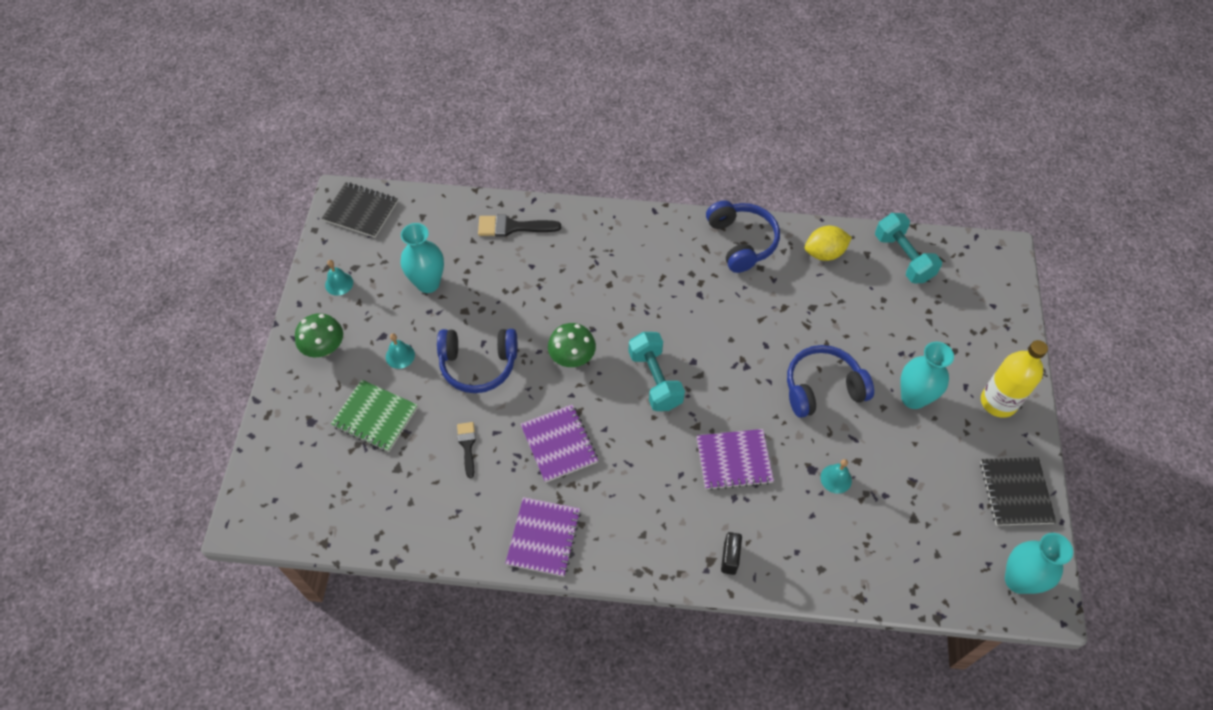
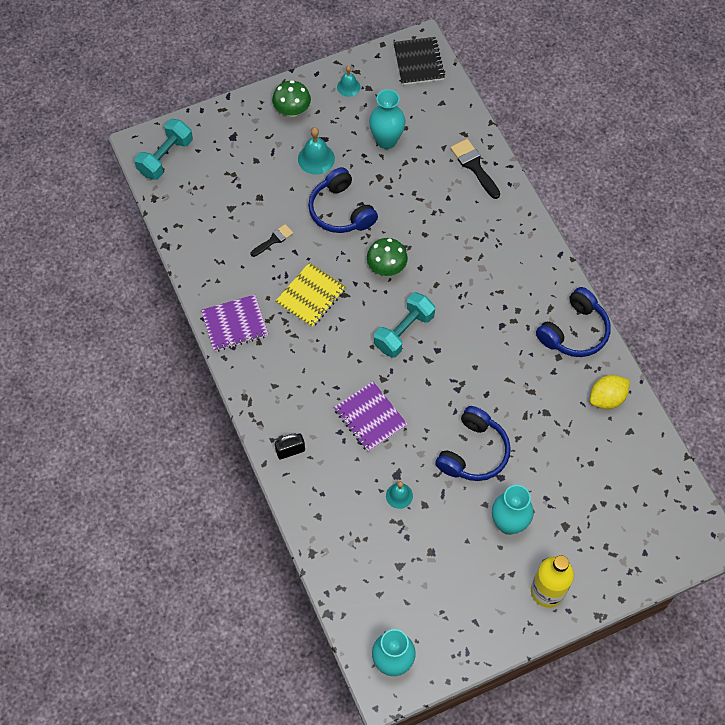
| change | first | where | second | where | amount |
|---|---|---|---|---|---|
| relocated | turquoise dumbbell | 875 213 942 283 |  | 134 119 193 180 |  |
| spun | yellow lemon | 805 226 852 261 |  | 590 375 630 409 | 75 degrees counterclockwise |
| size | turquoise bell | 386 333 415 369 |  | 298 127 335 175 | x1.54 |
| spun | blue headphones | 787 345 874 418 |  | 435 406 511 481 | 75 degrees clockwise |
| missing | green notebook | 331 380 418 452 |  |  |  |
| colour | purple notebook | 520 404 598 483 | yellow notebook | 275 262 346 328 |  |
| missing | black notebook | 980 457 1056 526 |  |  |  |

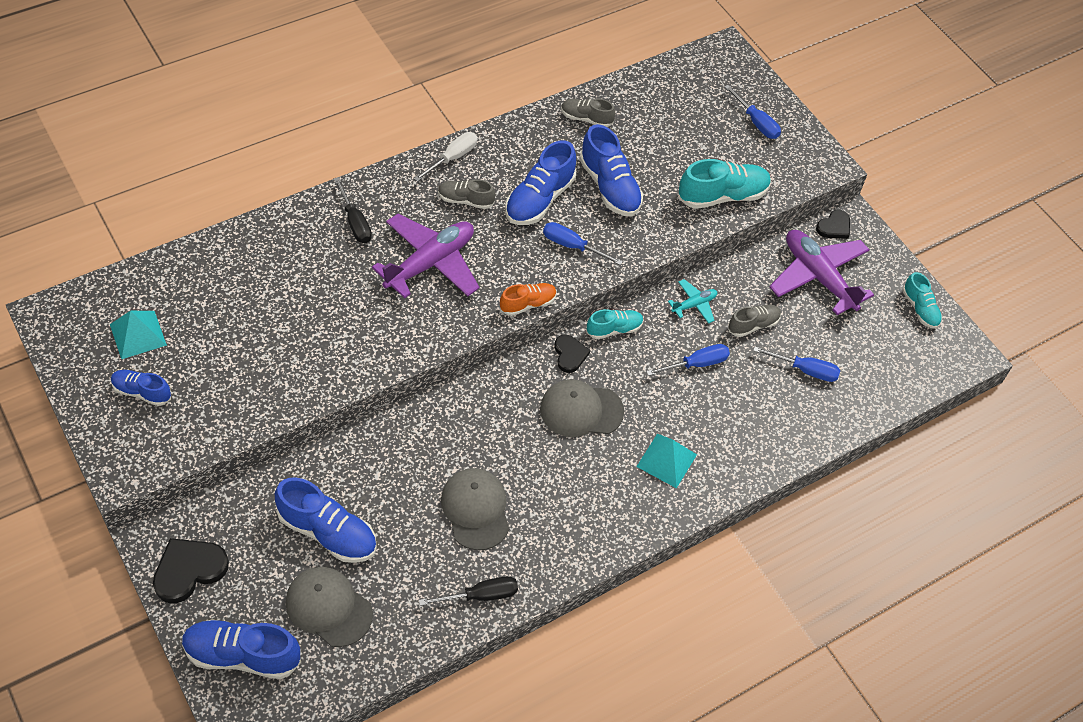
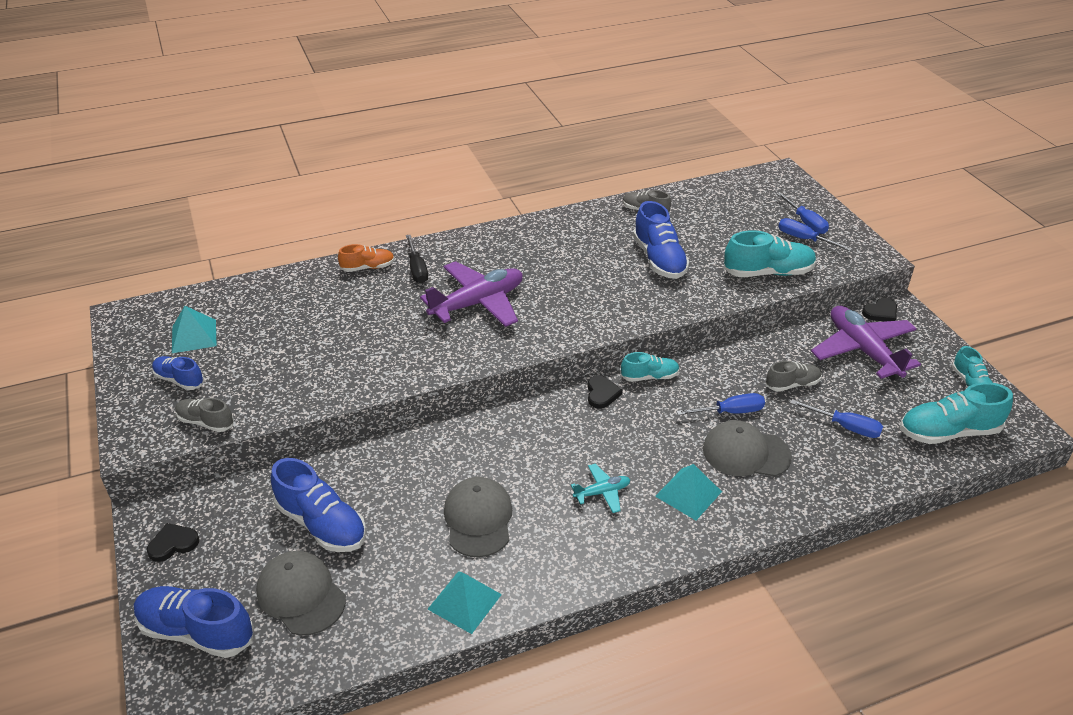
| change | first | where | second | where | amount |
|---|---|---|---|---|---|
| missing | white screwdriver | 414 132 477 182 |  |  |  |
| missing | blue shoe | 505 140 576 225 |  |  |  |
| relocated | grey shoe | 438 179 495 209 |  | 176 398 234 432 |  |
| relocated | blue screwdriver | 543 222 623 265 |  | 778 218 852 251 |  |
| relocated | turquoise plane | 668 279 717 324 |  | 571 464 630 513 |  |
| relocated | orange shoe | 500 283 557 316 |  | 338 244 395 272 |  |
| relocated | grey cap | 540 379 624 437 |  | 703 420 792 477 |  |
| size | black heart | 153 538 229 603 |  | 147 523 199 562 | x0.62 |
| exchanged | black screwdriver | 419 576 518 606 | turquoise pyramid | 428 571 502 634 |  |
| appeared |  |  | turquoise shoe | 900 382 1013 444 |  |

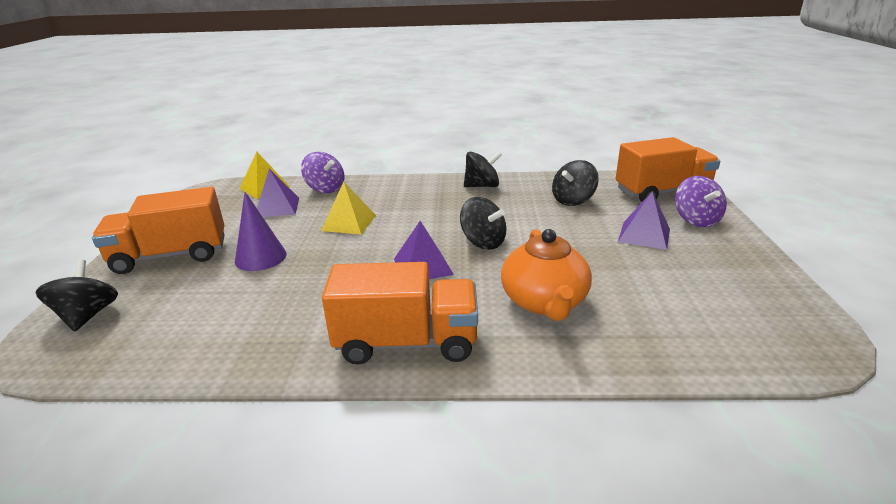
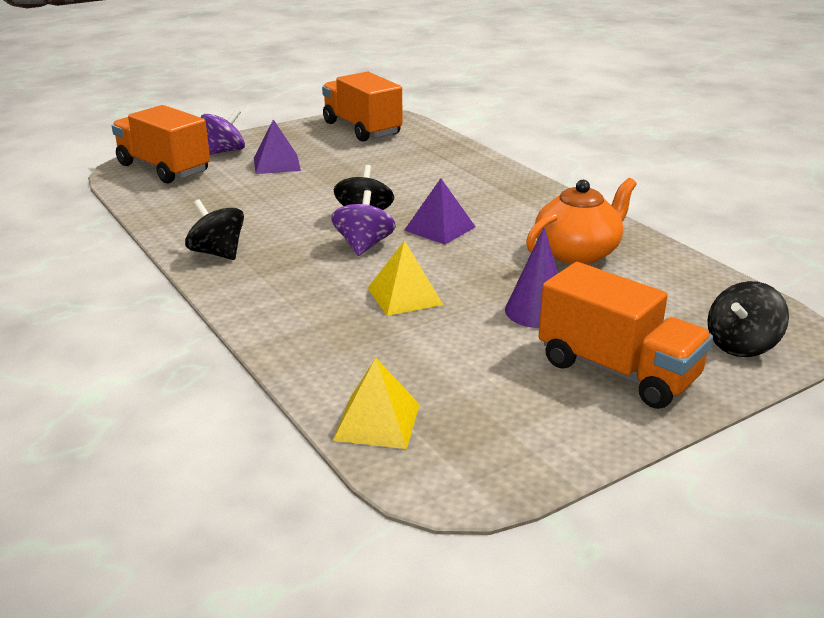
| change | first | where | second | where | amount |
|---|---|---|---|---|---|
| relocated | purple spinning top | 301 152 344 193 |  | 331 190 396 256 |  |
| missing | black spinning top | 552 160 599 206 |  |  |  |
| missing | purple pyramid | 257 169 299 217 |  |  |  |
| relocated | orange teapot | 501 229 592 321 |  | 526 178 636 264 |  |
| relocated | orange truck | 322 262 478 365 |  | 322 72 402 142 |  |

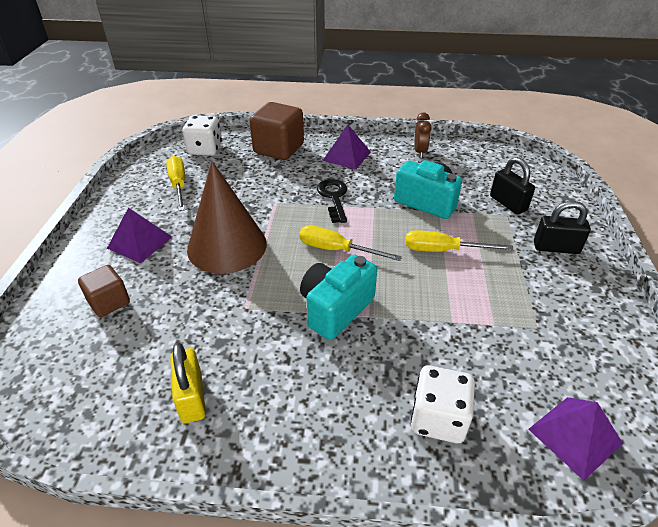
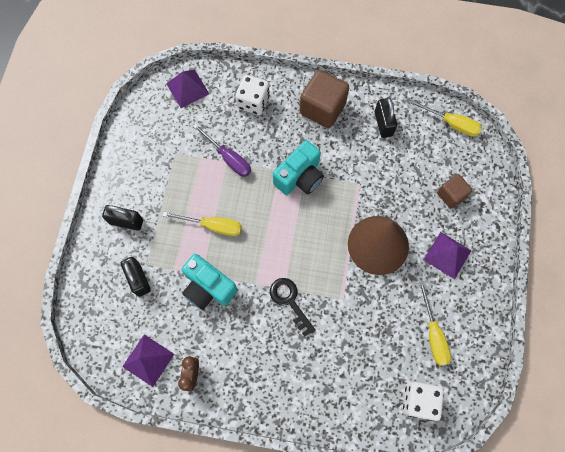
| change | first | where | second | where | amount |
|---|---|---|---|---|---|
| relocated | brown cube | 249 102 304 160 |  | 300 70 349 128 |  |
| relocated | purple pyramid | 323 125 371 170 |  | 122 334 174 387 |  |
| spun | black key | 317 179 347 223 |  | 270 278 316 337 | 150 degrees clockwise |
| relocated | yellow screwdriver | 299 225 402 261 |  | 409 99 482 137 |  |
| colour | yellow padlock | 170 343 206 423 | black padlock | 375 97 397 138 |  |
| appeared |  |  | purple screwdriver | 193 124 251 177 |  |

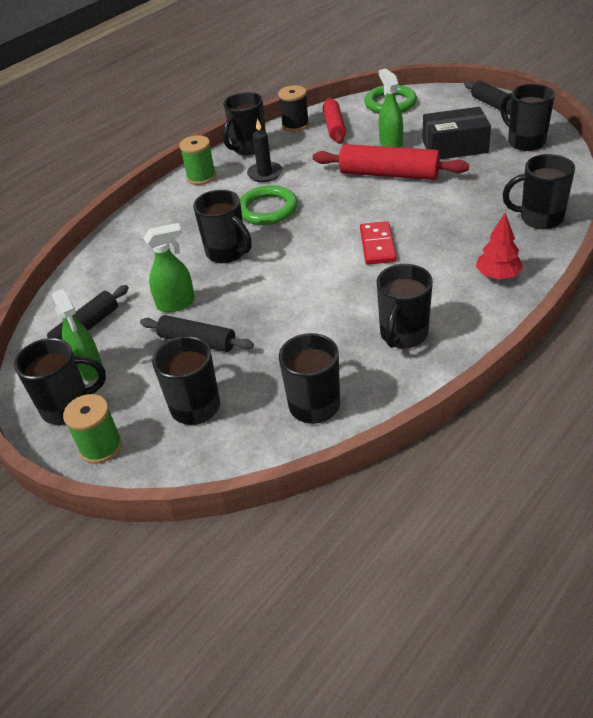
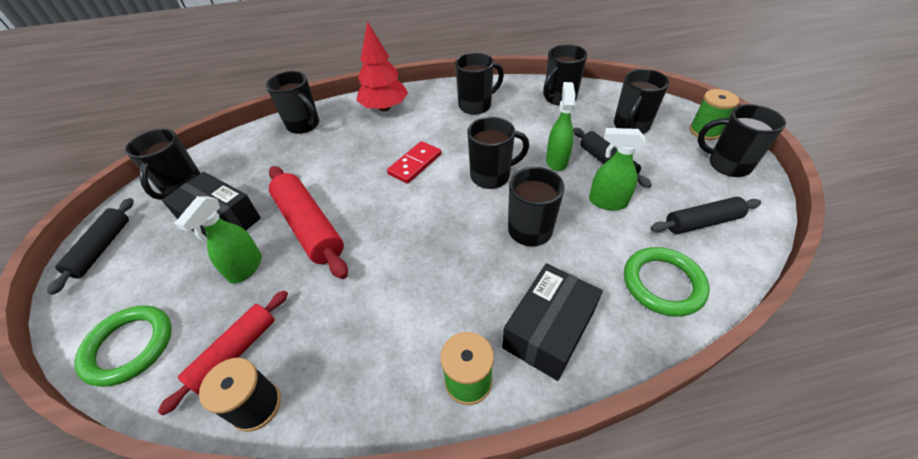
| change | first | where | second | where | amount |
|---|---|---|---|---|---|
| relocated | black mug | 223 92 266 155 |  | 467 117 529 189 |  |
| missing | black candle | 247 119 282 182 |  |  |  |
| relocated | green ring | 240 185 298 225 |  | 624 247 710 317 |  |
| size | red tree | 476 213 523 280 |  | 356 21 408 111 | x1.55 |
| relocated | green spray bottle | 52 289 103 380 |  | 546 82 575 171 |  |
| appeared |  |  | black box | 502 263 603 381 |  |

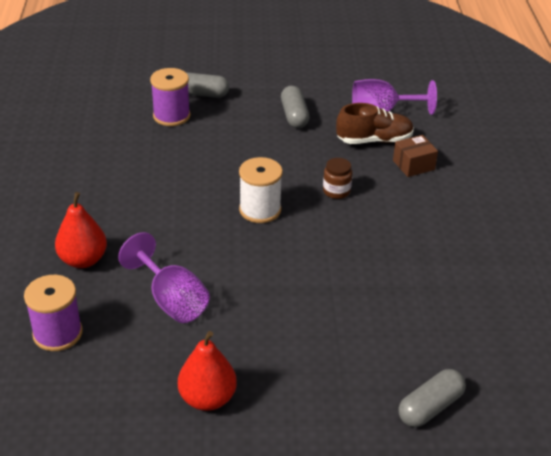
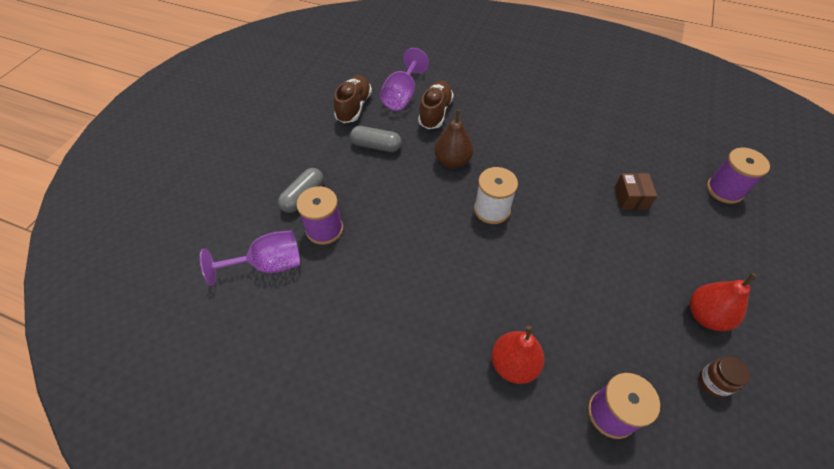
| change | first | where | second | where | amount |
|---|---|---|---|---|---|
| relocated | brown box | 393 135 438 177 |  | 614 173 657 210 |  |
| relocated | brown jar | 323 158 352 199 |  | 699 356 750 397 |  |
| relocated | purple goblet | 118 232 210 323 |  | 200 230 300 286 |  |
| exchanged | grey capsule | 399 369 466 427 | purple spool | 707 148 770 204 |  |
| appeared |  |  | brown shoe | 334 75 372 123 |  |
| appeared |  |  | brown pear | 434 110 473 169 |  |

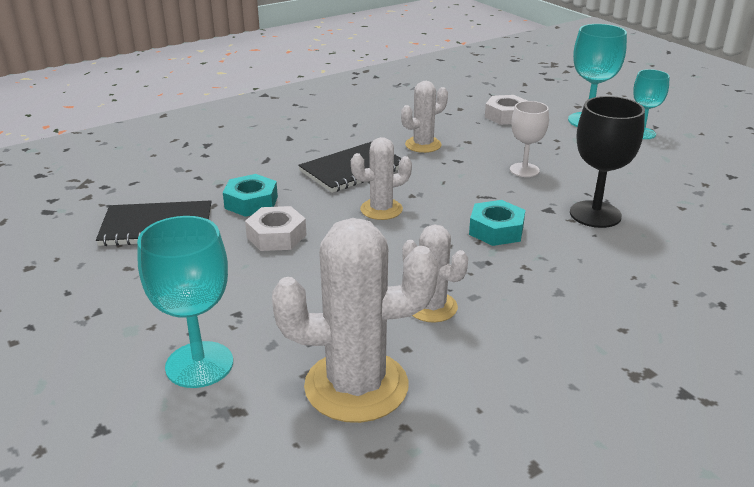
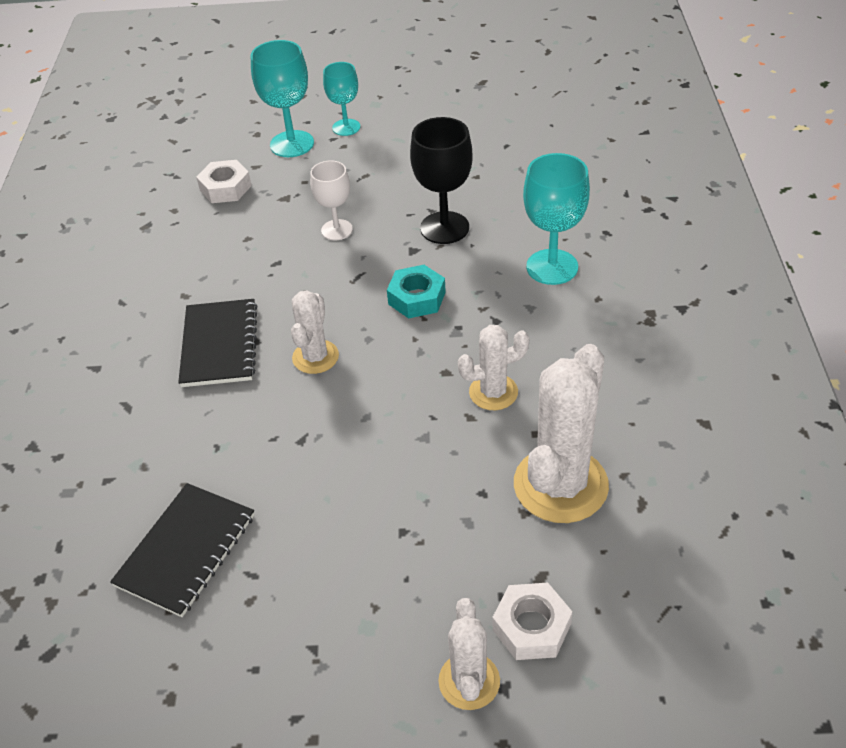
| change | first | where | second | where | amount |
|---|---|---|---|---|---|
| relocated | white cactus | 401 81 448 153 |  | 438 598 500 710 |  |
| missing | turquoise nut | 223 174 278 217 |  |  |  |
| relocated | white nut | 245 206 306 251 |  | 492 583 573 660 |  |
| relocated | turquoise goblet | 137 216 233 388 |  | 523 153 590 285 |  |

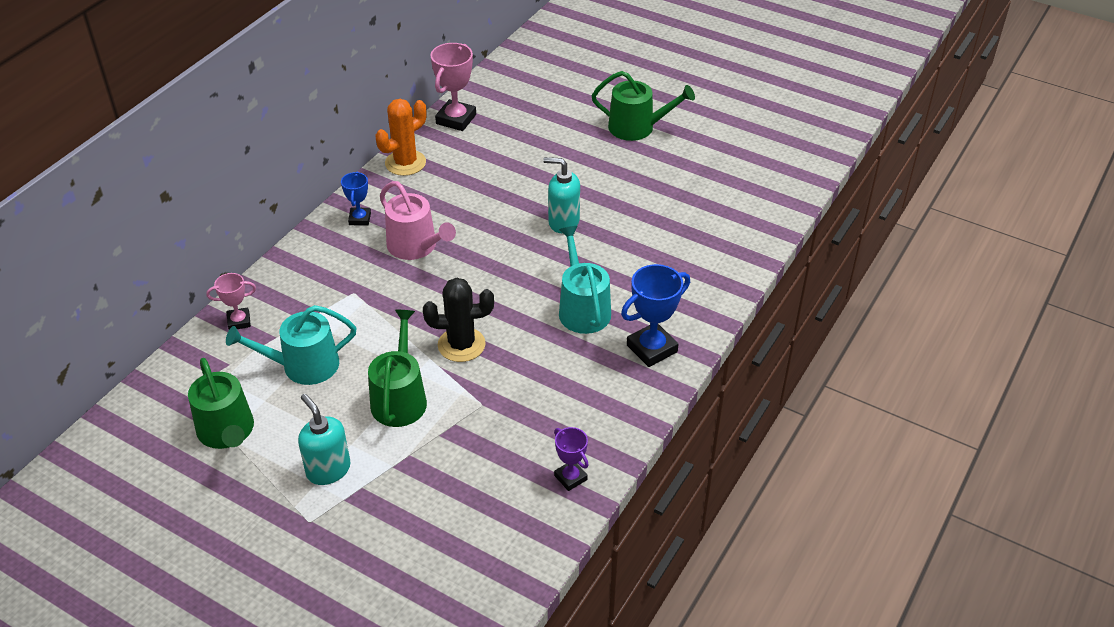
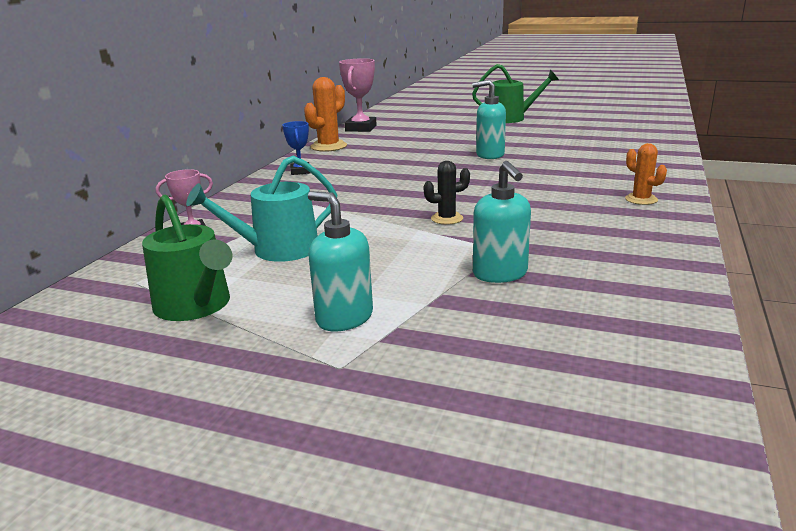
| change | first | where | second | where | amount |
|---|---|---|---|---|---|
| missing | pink watering can | 380 181 456 260 |  |  |  |
| missing | turquoise watering can | 559 226 611 334 |  |  |  |
| exchanged | blue trophy | 621 264 690 367 | orange cactus | 625 143 667 205 |  |
| size | black cactus | 423 278 494 362 |  | 424 161 470 225 | x0.62 |
| missing | green watering can | 368 310 427 427 |  |  |  |
| missing | purple trophy | 554 427 589 491 |  |  |  |
| appeared |  |  | turquoise soap dispenser | 473 161 531 283 |  |

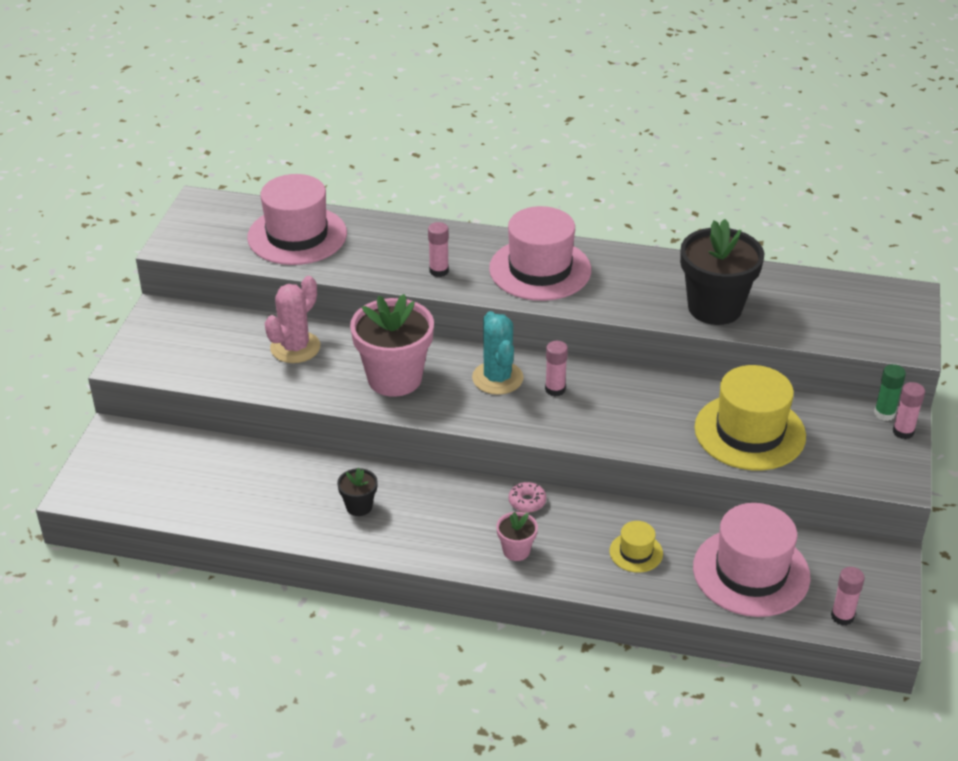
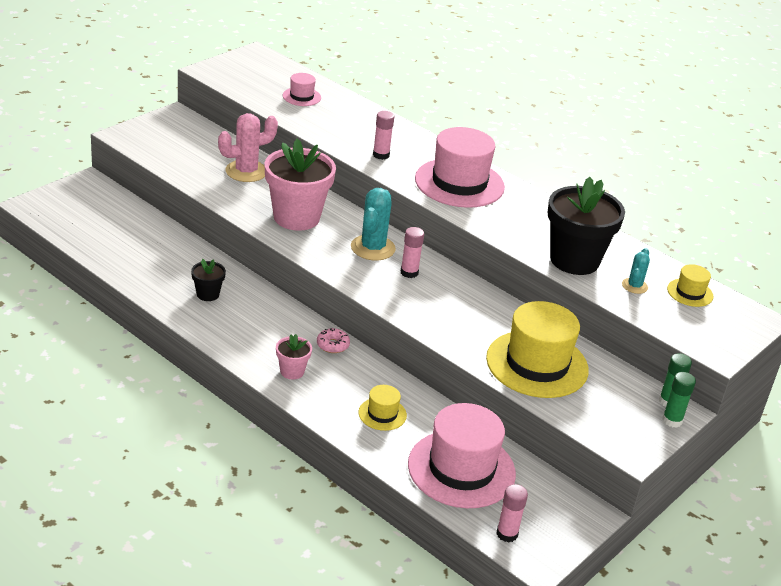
| change | first | where | second | where | amount |
|---|---|---|---|---|---|
| size | pink hat | 247 174 347 265 |  | 283 73 321 106 | x0.47 |
| colour | pink glue stick | 893 382 925 439 | green glue stick | 662 372 696 428 |  |
| appeared |  |  | turquoise cactus | 622 248 650 294 |  |
| appeared |  |  | yellow hat | 667 264 714 307 |  |

